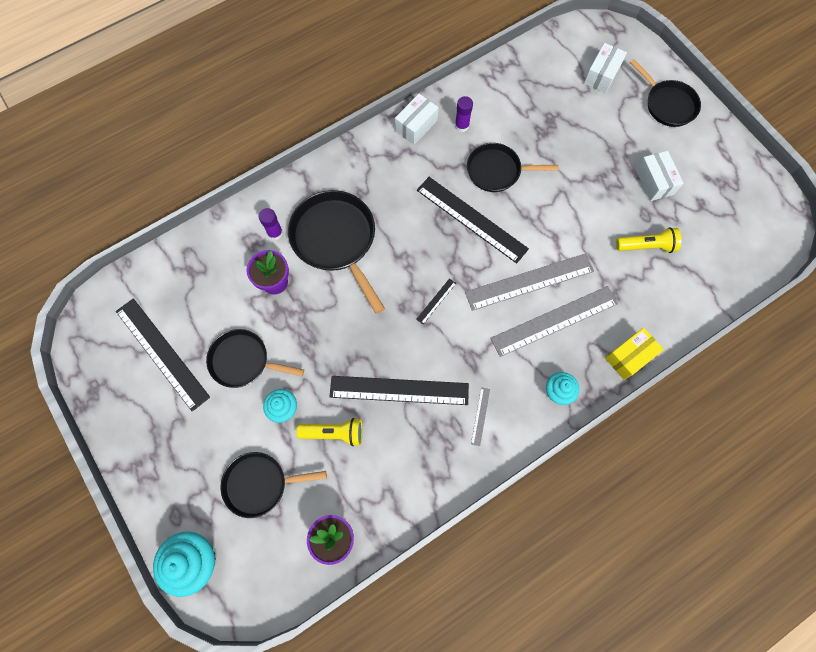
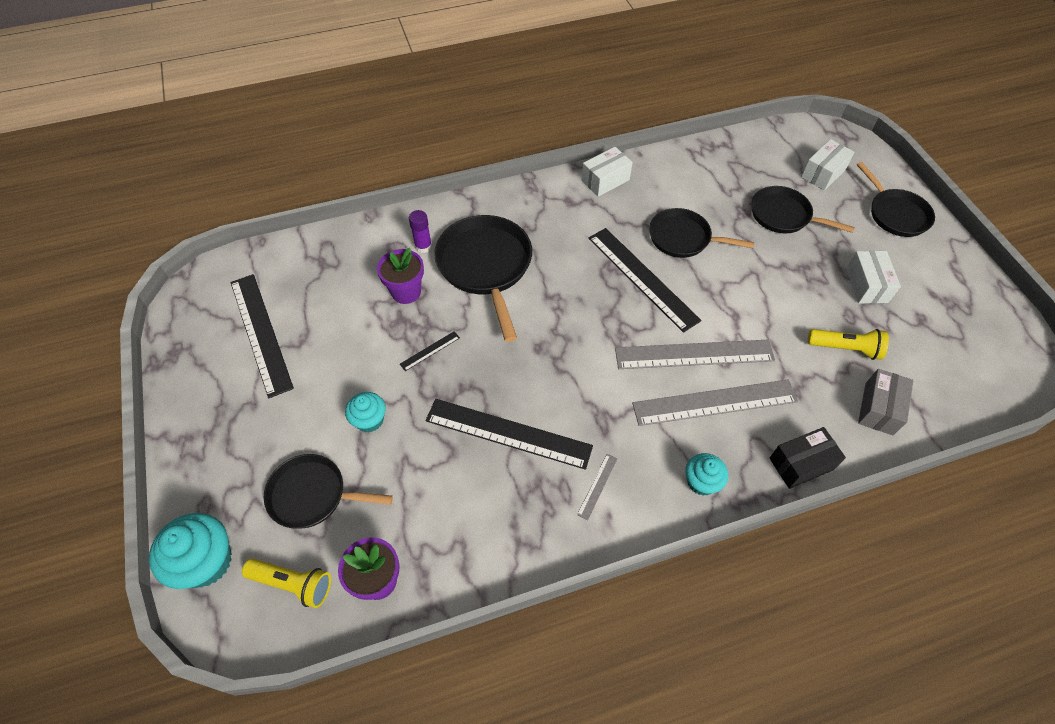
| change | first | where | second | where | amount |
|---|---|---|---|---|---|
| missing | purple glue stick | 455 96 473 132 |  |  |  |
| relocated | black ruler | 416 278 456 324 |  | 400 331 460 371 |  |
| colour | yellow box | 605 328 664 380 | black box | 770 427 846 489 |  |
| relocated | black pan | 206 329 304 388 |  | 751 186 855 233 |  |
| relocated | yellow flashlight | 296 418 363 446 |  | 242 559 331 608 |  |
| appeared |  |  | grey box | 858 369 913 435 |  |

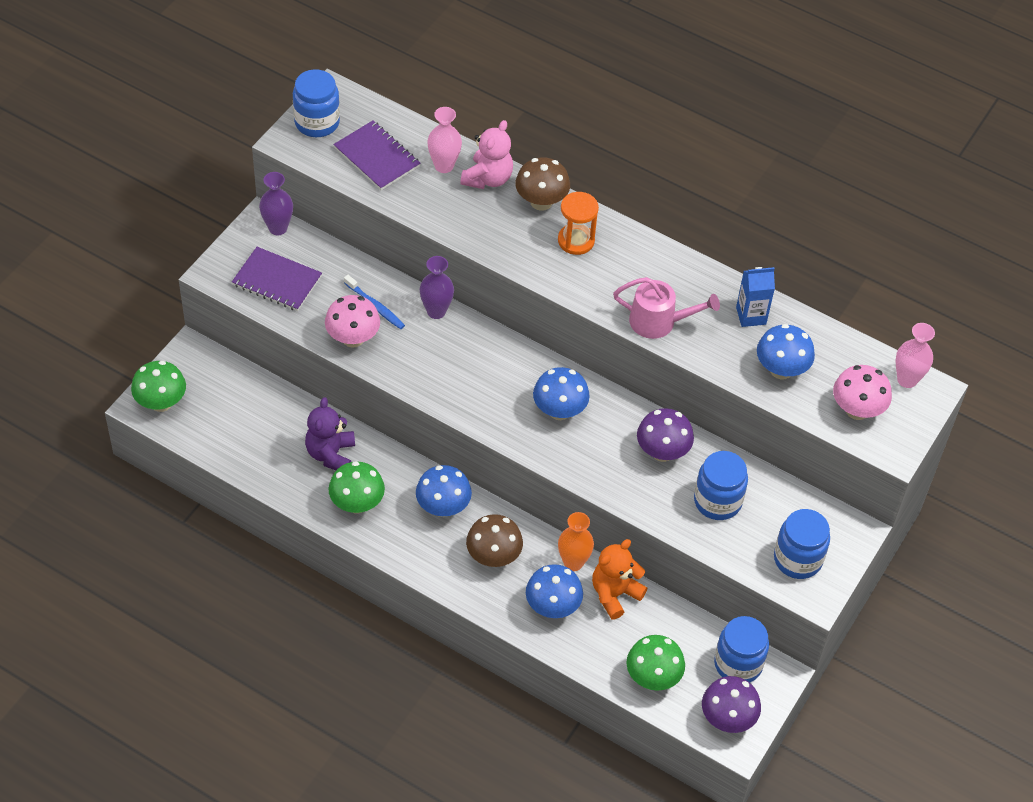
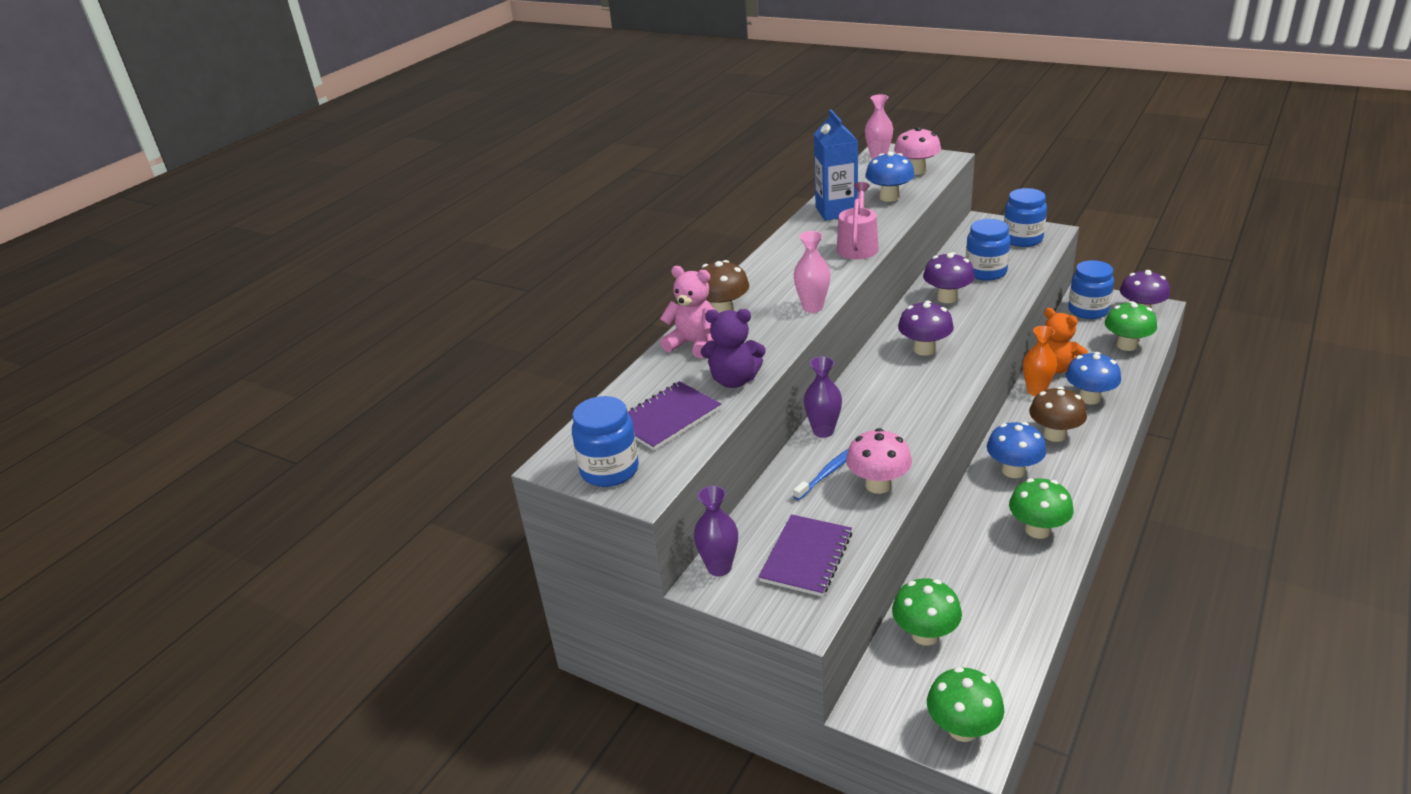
| change | first | where | second | where | amount |
|---|---|---|---|---|---|
| relocated | pink vase | 427 107 462 173 |  | 794 231 831 313 |  |
| missing | orange hourglass | 558 192 599 255 |  |  |  |
| size | blue carton | 736 267 775 327 |  | 814 110 858 221 | x1.54 |
| colour | blue mushroom | 533 367 590 420 | purple mushroom | 898 301 954 356 |  |
| relocated | purple teddy bear | 305 397 355 470 |  | 701 309 766 388 |  |
| appeared |  |  | green mushroom | 892 578 962 646 |  |

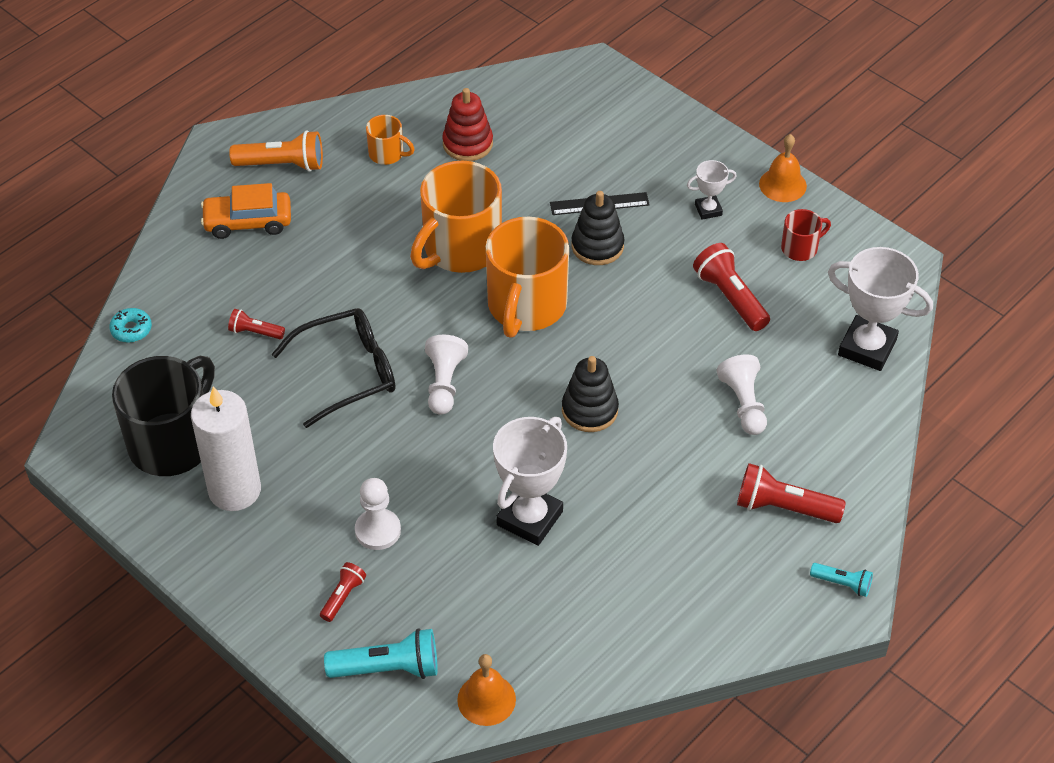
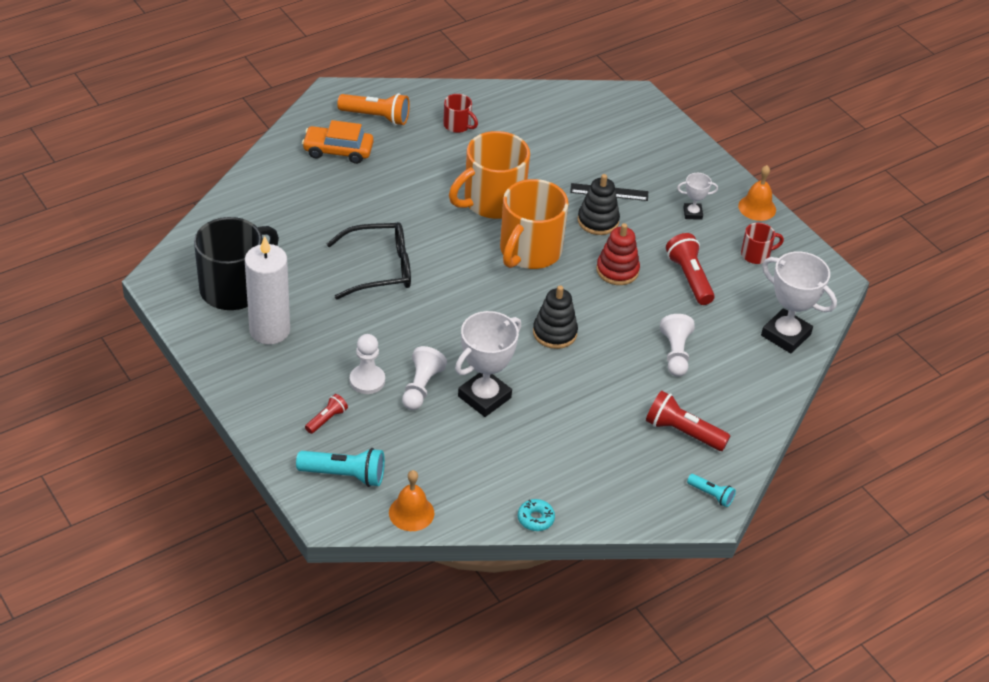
| change | first | where | second | where | amount |
|---|---|---|---|---|---|
| relocated | red stacking toy | 442 88 493 161 |  | 596 223 640 285 |  |
| colour | orange mug | 366 115 415 165 | red mug | 443 94 478 133 |  |
| relocated | turquoise donut | 109 308 152 343 |  | 518 499 555 531 |  |
| missing | red flashlight | 228 309 285 339 |  |  |  |
| relocated | white pawn | 425 335 468 415 |  | 402 346 447 410 |  |

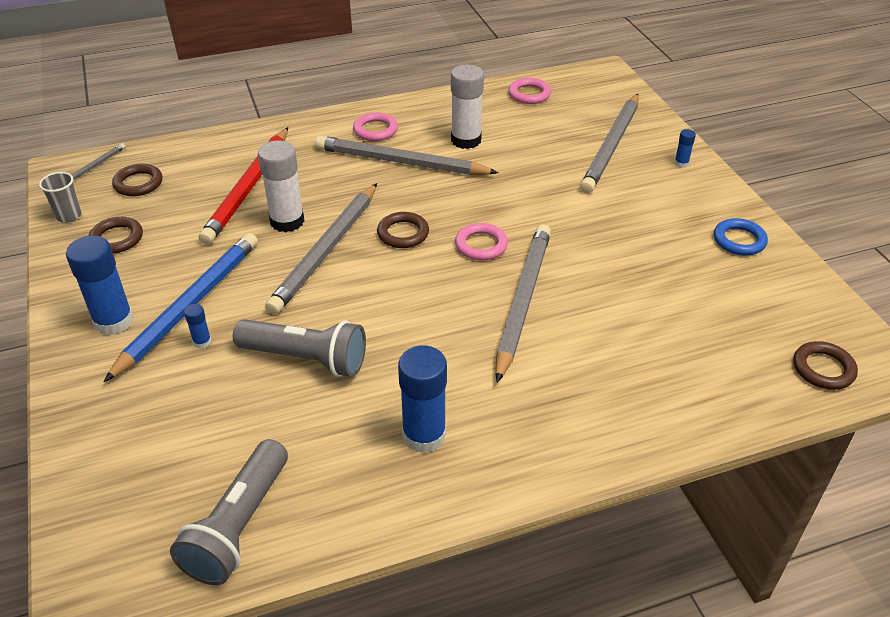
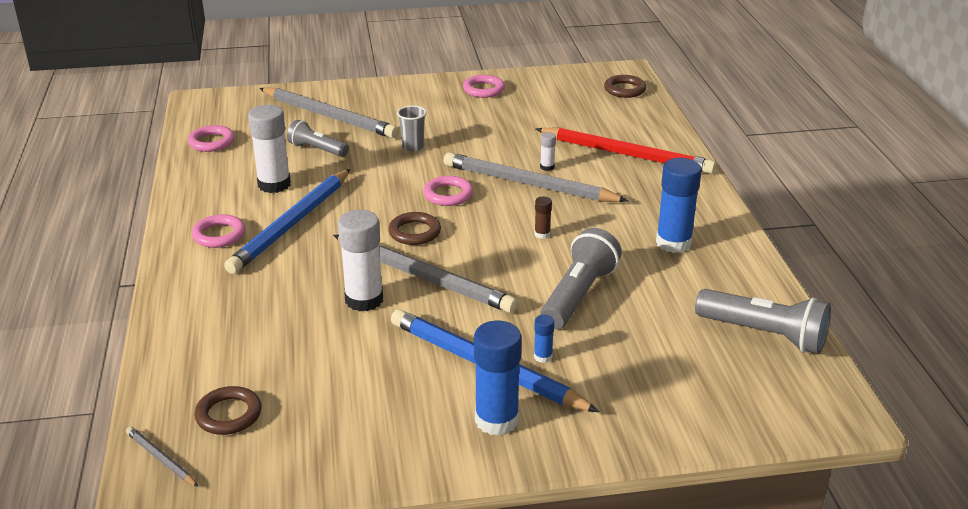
| change | first | where | second | where | amount |
|---|---|---|---|---|---|
| relocated | red pencil | 199 127 288 245 |  | 536 128 716 174 |  |
| missing | blue glue stick | 674 129 696 168 |  |  |  |
| colour | grey pencil | 315 136 499 175 | blue pencil | 224 169 350 274 |  |
| relocated | grey cup | 39 172 81 223 |  | 397 106 426 152 |  |
| missing | brown ring | 89 217 143 254 |  |  |  |
| colour | blue ring | 714 218 768 255 | pink ring | 463 75 505 98 |  |
| appeared |  |  | grey flashlight | 287 120 349 157 |  |
| appeared |  |  | white glue stick | 540 132 556 171 |  |
| appeared |  |  | brown glue stick | 534 197 552 239 |  |

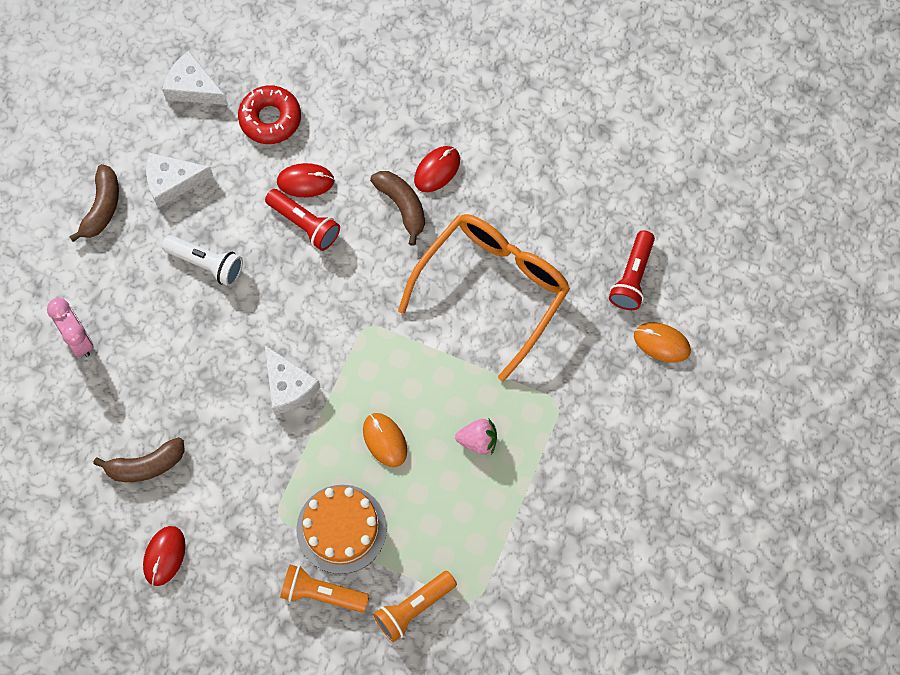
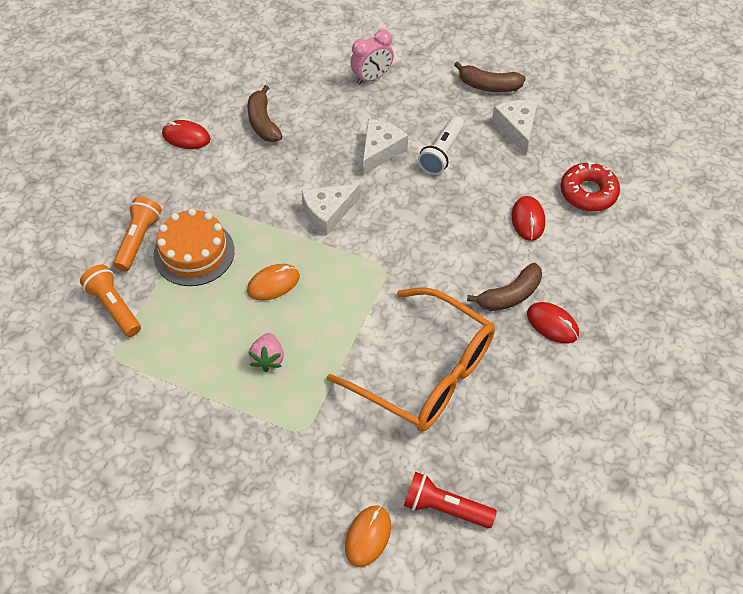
| change | first | where | second | where | amount |
|---|---|---|---|---|---|
| relocated | white cheese | 162 51 228 105 |  | 363 119 408 175 |  |
| missing | red flashlight | 265 189 340 251 |  |  |  |

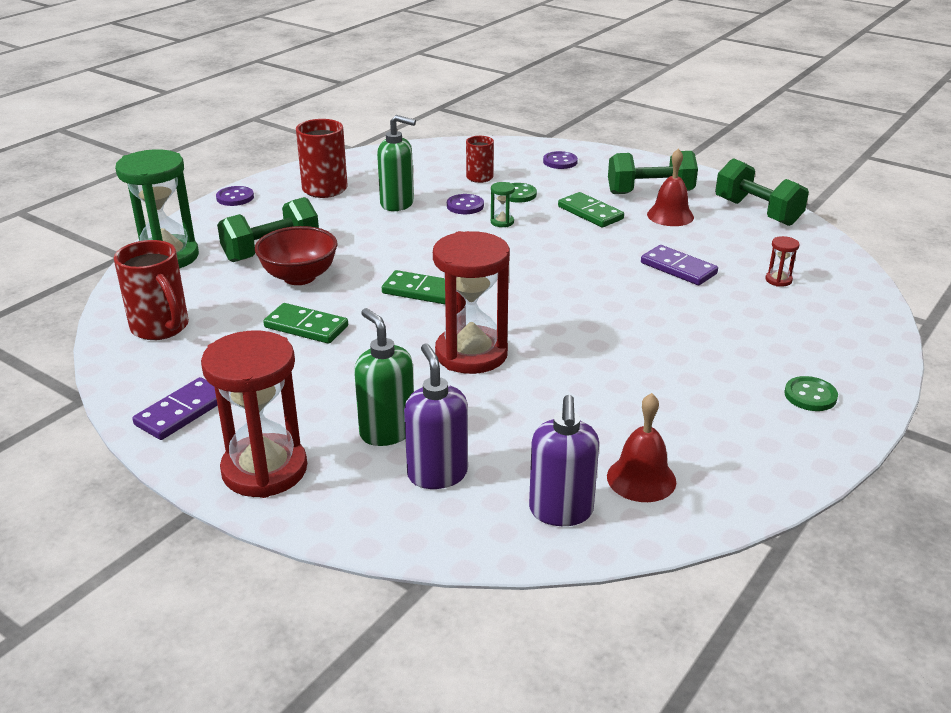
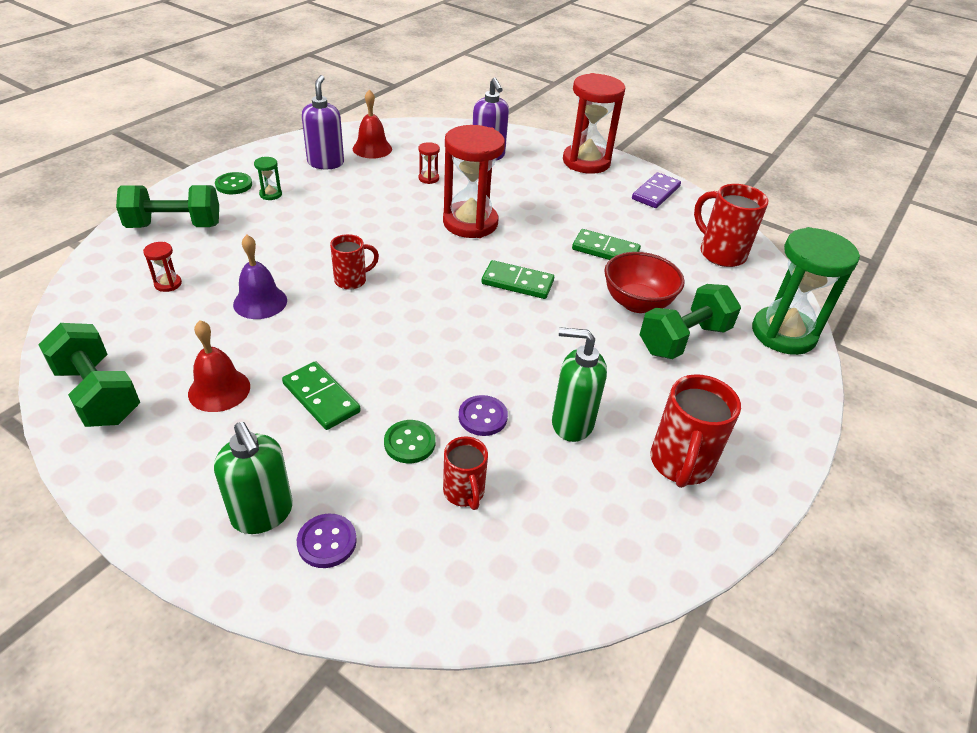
| change | first | where | second | where | amount |
|---|---|---|---|---|---|
| relocated | green dumbbell | 608 151 698 194 |  | 116 185 219 228 |  |
| relocated | green hourglass | 491 182 515 227 |  | 254 157 282 200 |  |
| missing | purple button | 216 186 254 206 |  |  |  |
| exchanged | purple domino | 641 245 718 285 | purple bell | 233 235 287 319 |  |
| relocated | green soap dispenser | 354 308 414 446 |  | 214 422 293 534 |  |
| relocated | purple soap dispenser | 529 395 599 526 |  | 302 75 344 169 |  |
| appeared |  |  | red hourglass | 418 142 440 184 |  |
| appeared |  |  | red mug | 330 234 379 290 |  |

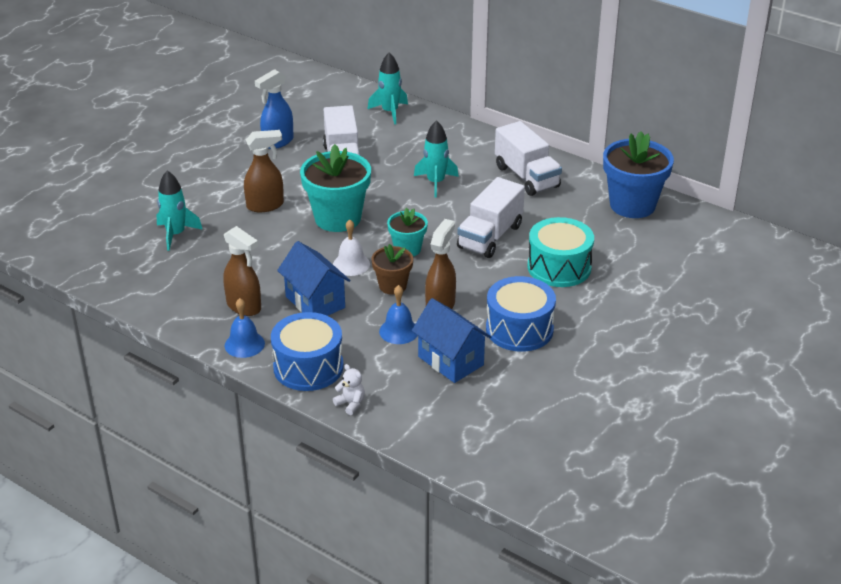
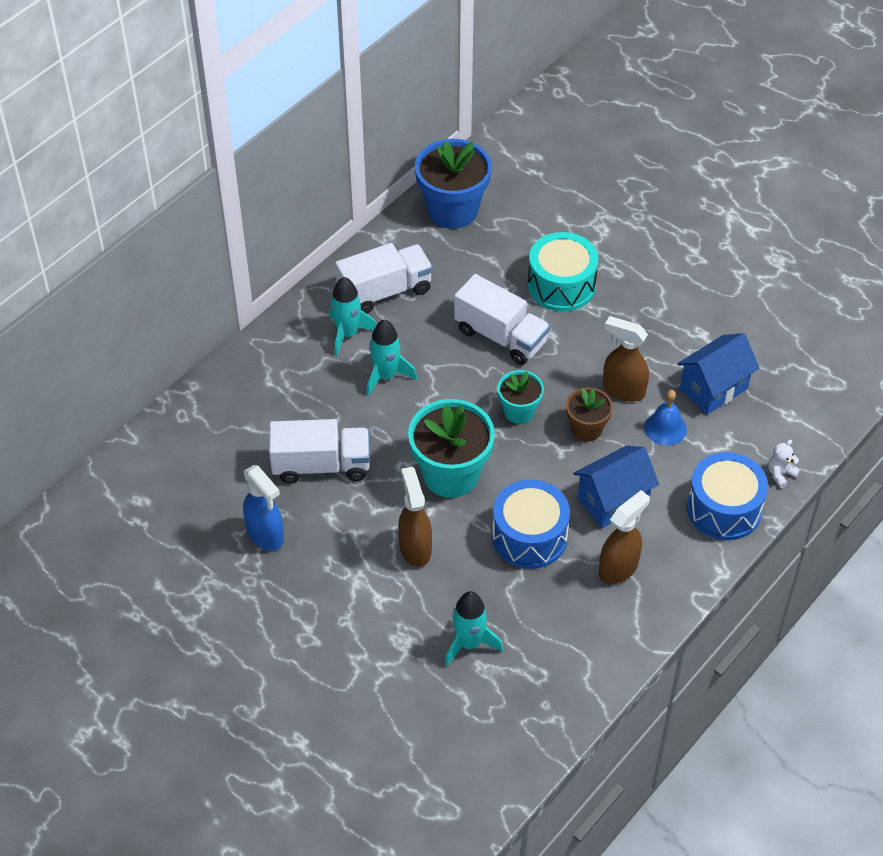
| change | first | where | second | where | amount |
|---|---|---|---|---|---|
| relocated | turquoise rocket | 368 52 408 124 |  | 329 277 376 356 |  |
| missing | white bell | 333 219 370 276 |  |  |  |
| relocated | blue drum | 486 276 556 352 |  | 492 479 570 569 |  |
| missing | blue bell | 225 298 265 358 |  |  |  |

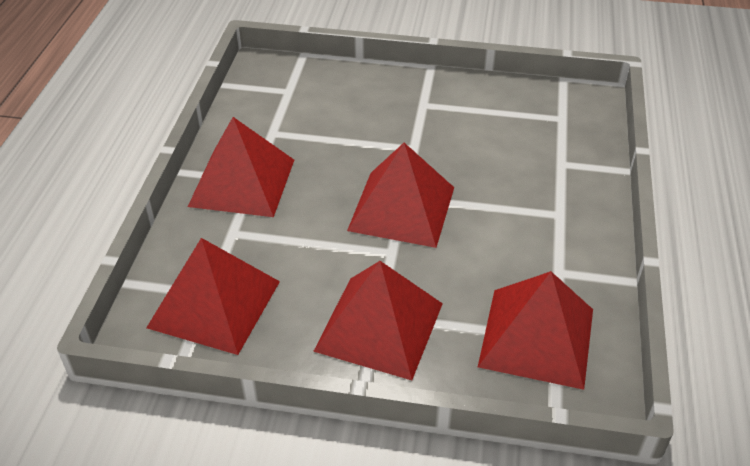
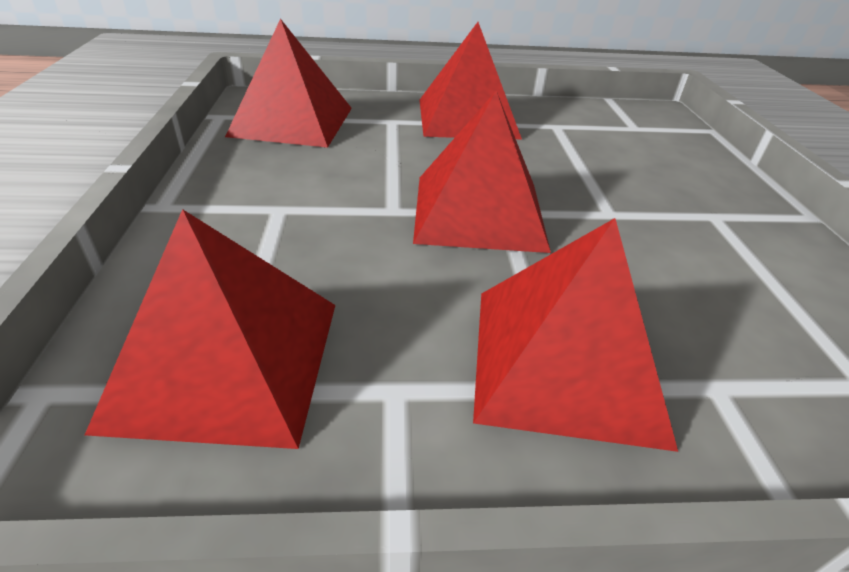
| change | first | where | second | where | amount |
|---|---|---|---|---|---|
| relocated | red pyramid | 313 261 443 380 |  | 473 218 678 452 |  |

